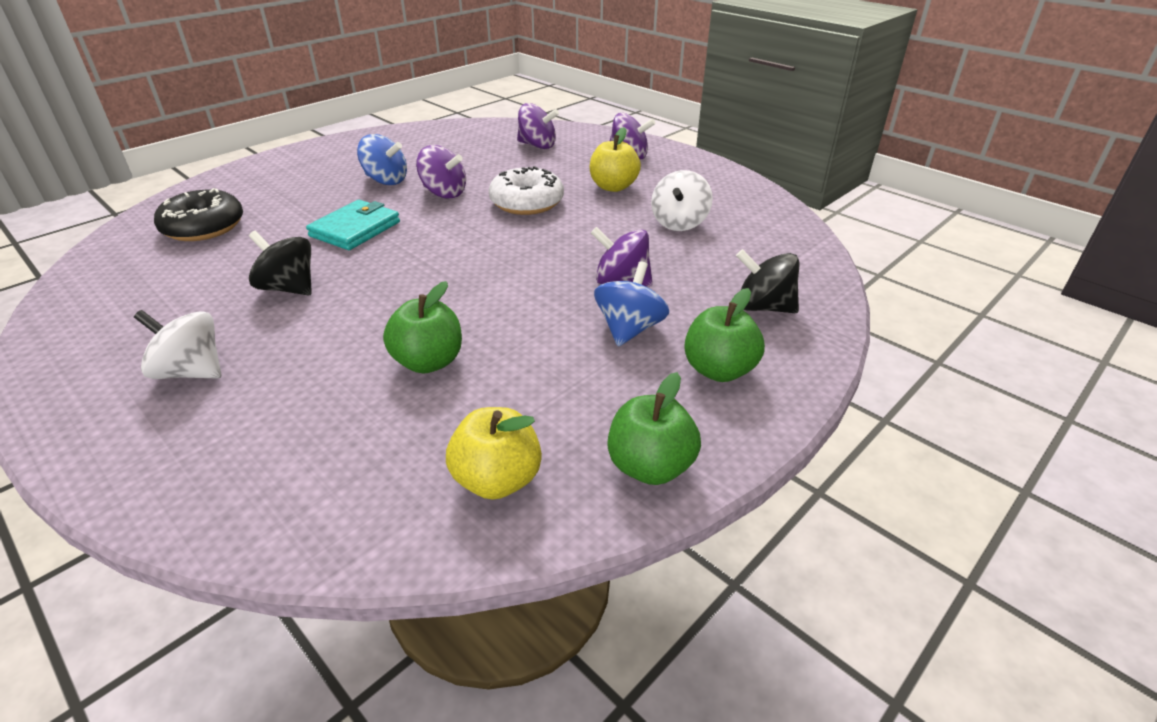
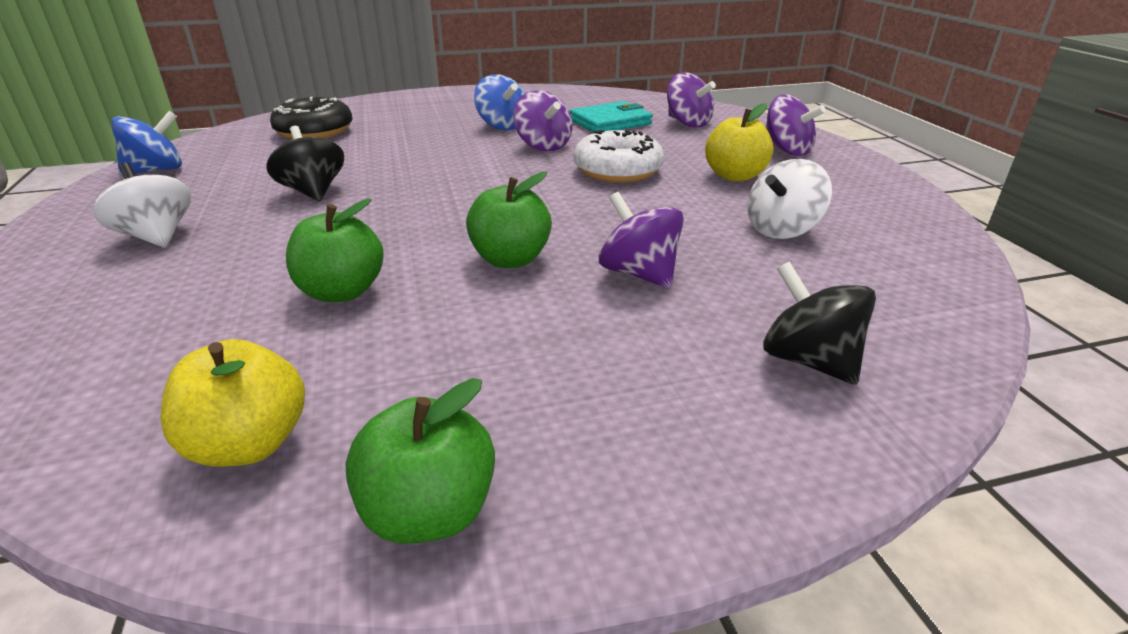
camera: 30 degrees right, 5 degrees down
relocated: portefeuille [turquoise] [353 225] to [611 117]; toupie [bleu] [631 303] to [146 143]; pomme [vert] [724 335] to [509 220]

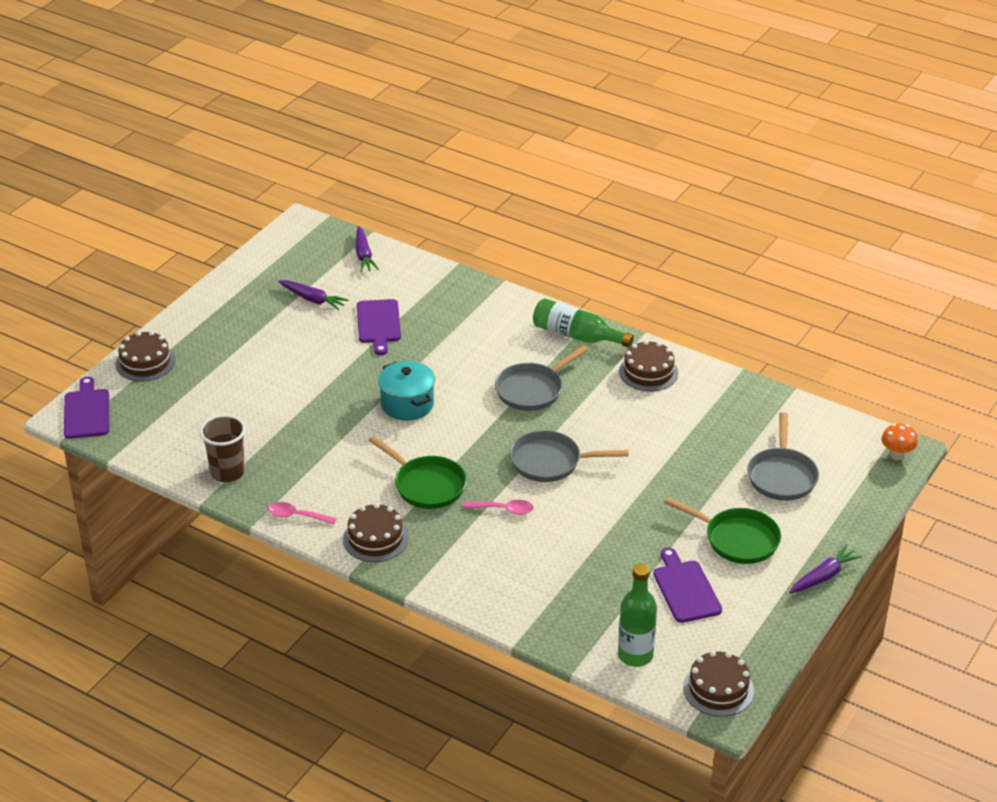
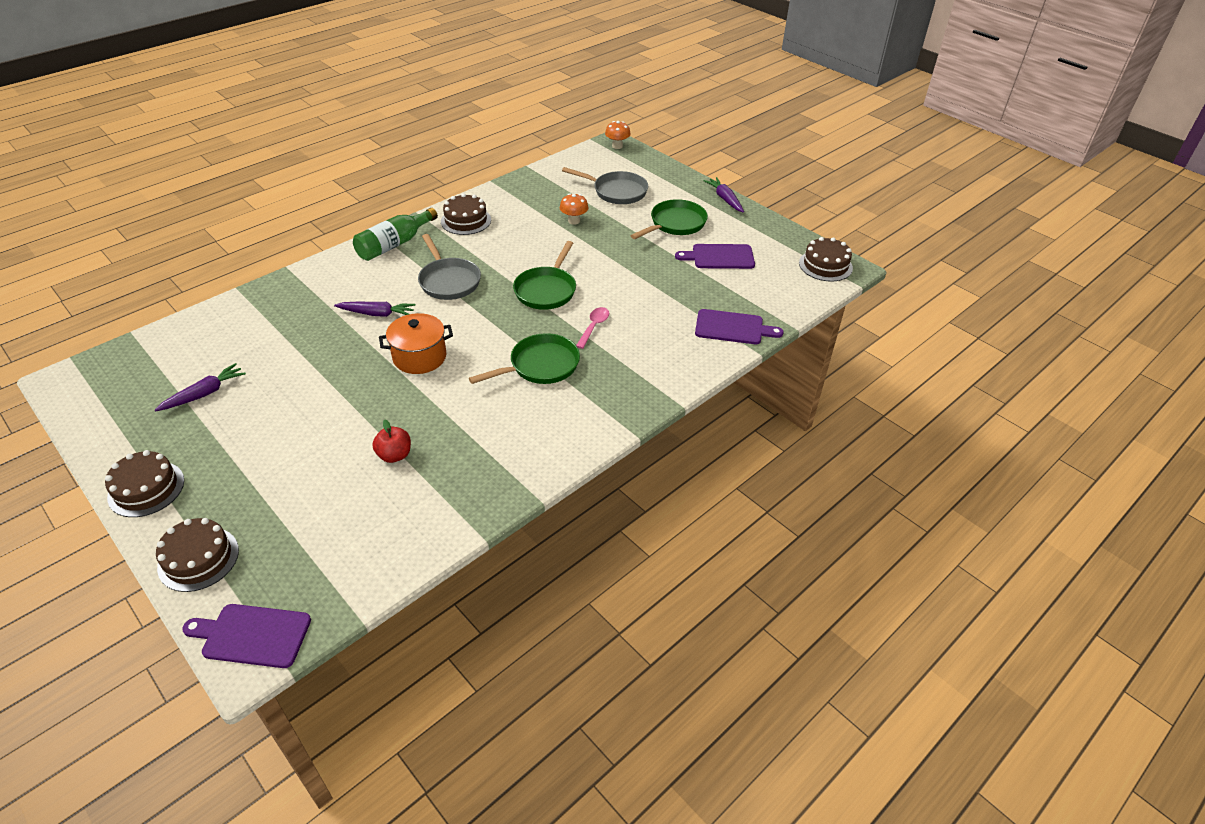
camera: 75 degrees left, 5 degrees up
missing: gobelet [marron] [223 448]; cuillère [rose] [302 513]; bouteille [vert] [637 615]
appeared: pomme [rouge] [391 441]; champignon [orange] [574 209]
relocated: gâteau [marron] [375 532] to [144 483]; carotte [violet] [367 249] to [375 309]; planche à découper [violet] [379 327] to [739 326]
colour: marmite [turquoise] [406 391] to marmite [orange] [416 343]; poêle [gris] [569 456] to poêle [vert] [544 275]

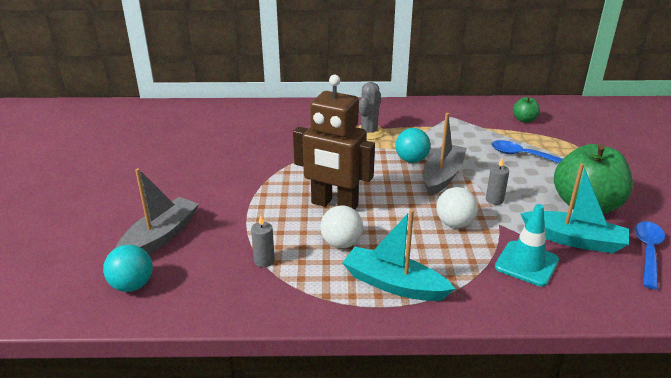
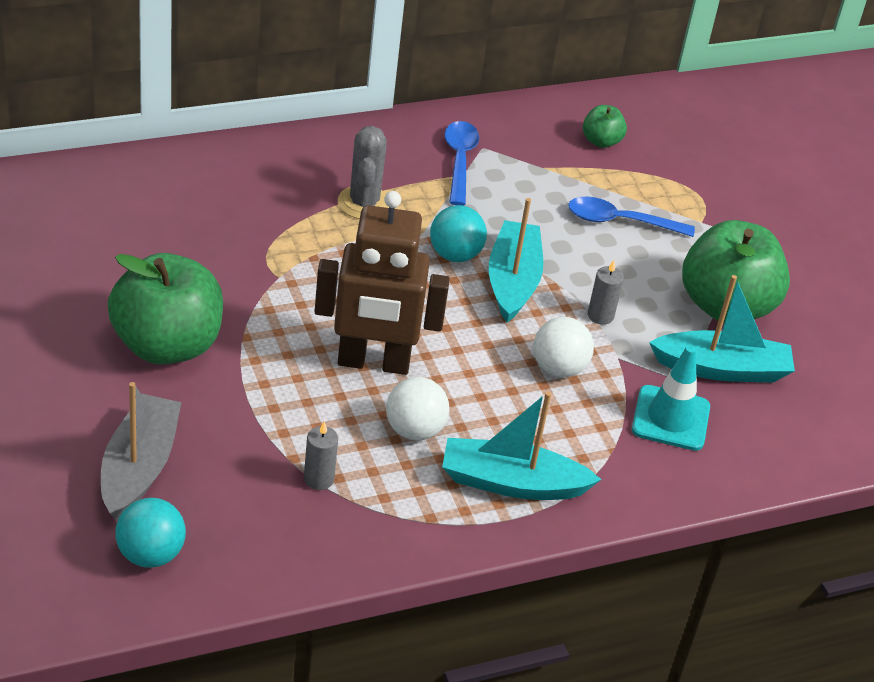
camera: 25 degrees left, 10 degrees up
appeared: pomme [vert] [165 308]
relocated: cuillère [bleu] [650 255] to [462 163]
colour: bateau [gris] [445 154] to bateau [turquoise] [516 260]

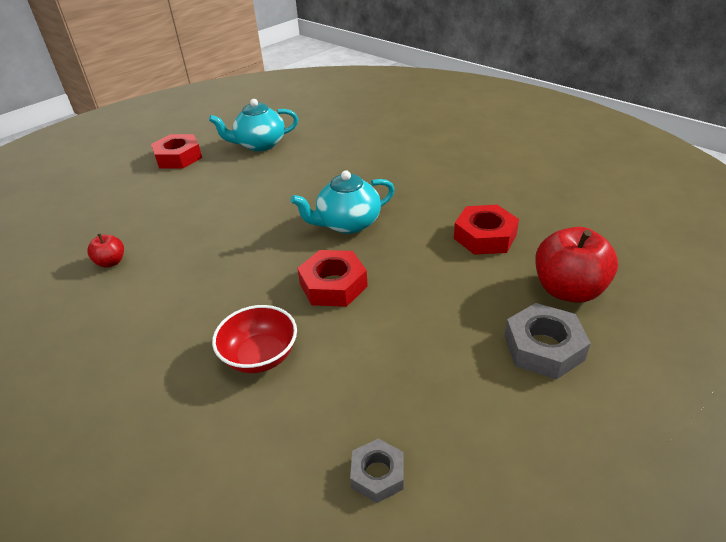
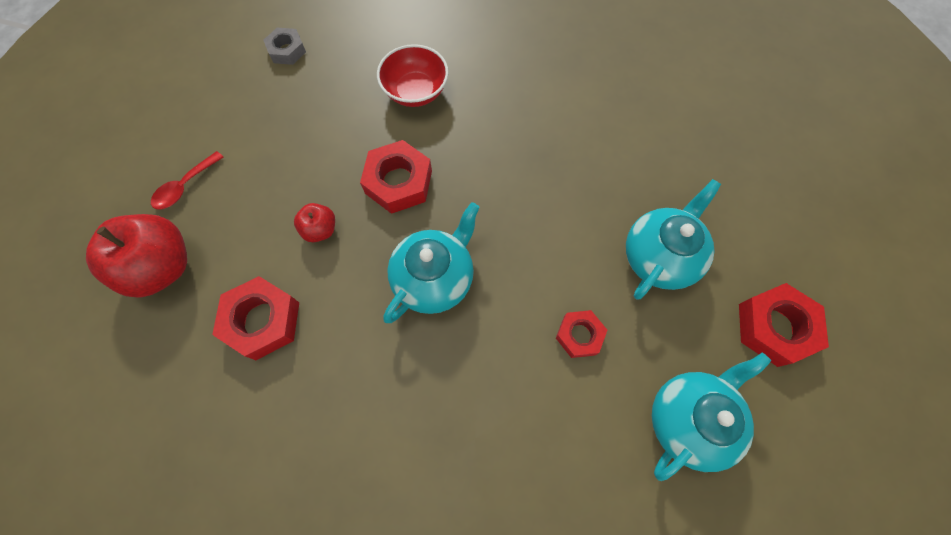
camera: 150 degrees right, 30 degrees up
appeared: écrou [rouge] [581 334]; théière [turquoise] [673 239]
relocated: pomme [rouge] [105 251] to [314 222]
exchanged: écrou [gris] [548 341] to cuillère [rouge] [187 180]

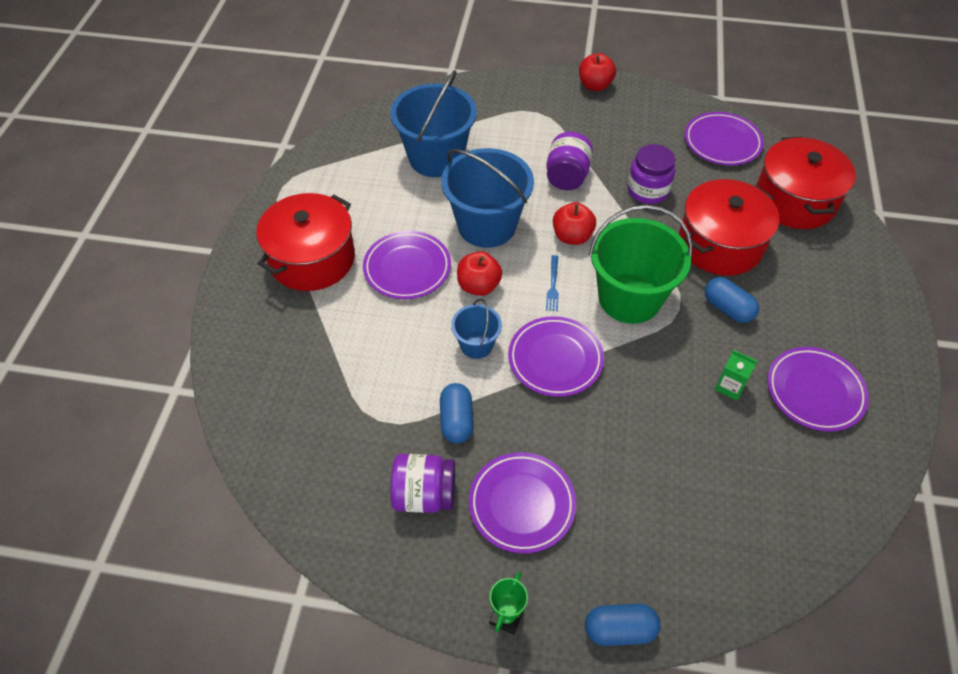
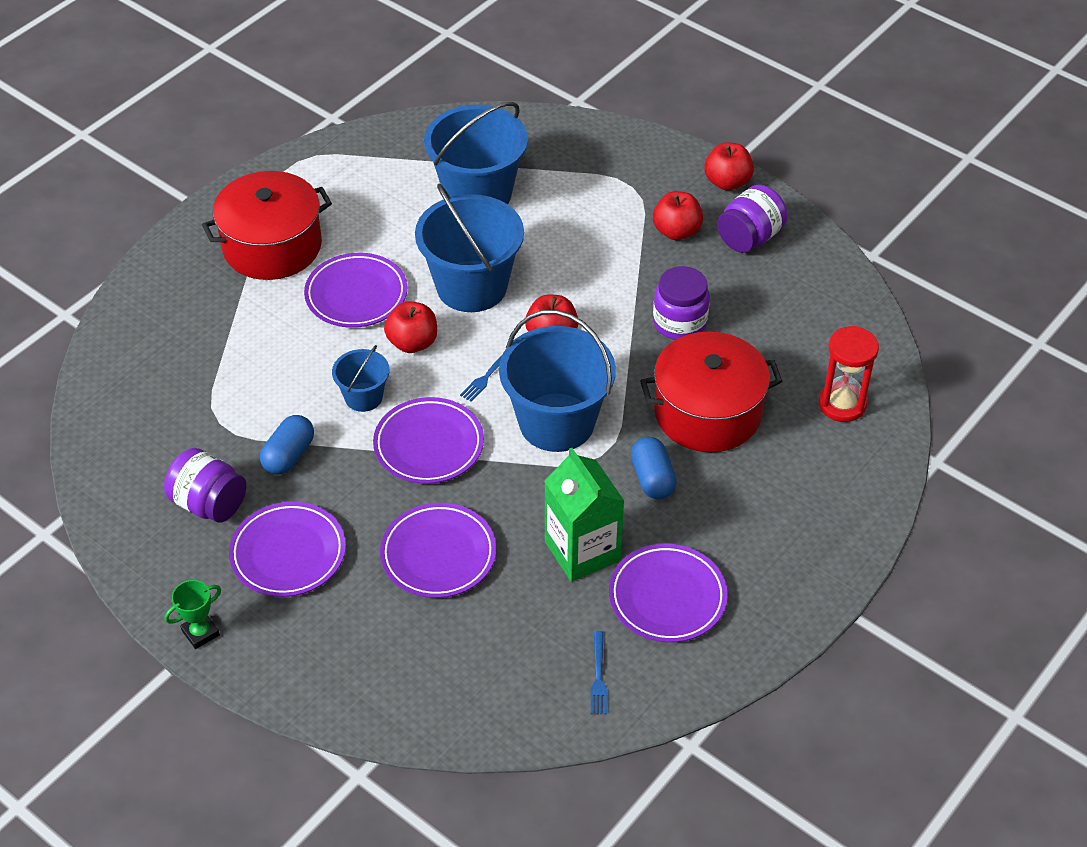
camera: 30 degrees right, 5 degrees down
missing: gélule [bleu] [623 625]
appeared: fourchette [bleu] [599 672]; pomme [rouge] [678 215]
relocated: bocal [violet] [569 161] to [752 218]; assiette [violet] [724 138] to [438 550]
exchanged: marmite [rouge] [806 183] to sablier [rouge] [849 374]
colour: seau [vert] [641 264] to seau [bleu] [557 381]
size: brique de lait [vert] [736 375] = [584 515] x1.99

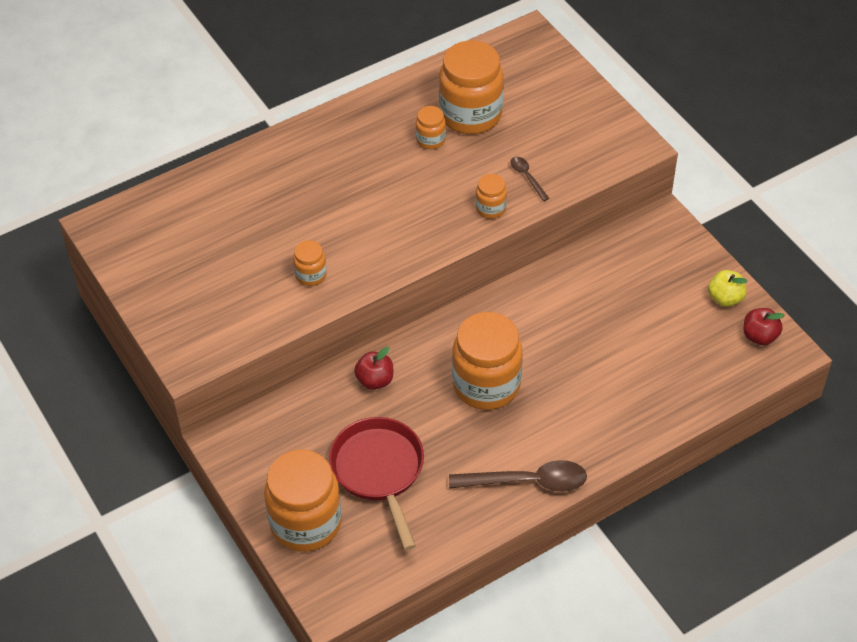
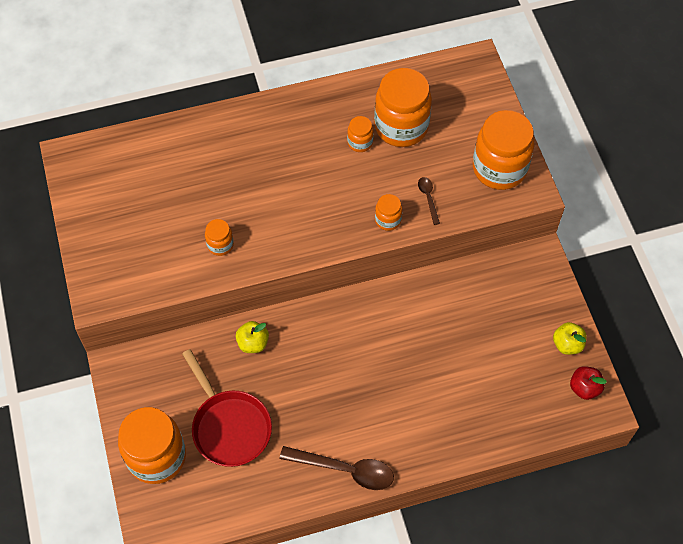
camera: 15 degrees right, 10 degrees up
relocated: bocal [orange] [487 361] to [504 150]
colour: pomme [rouge] [373 368] to pomme [jaune] [252 337]
spun: poêle [rouge] [376 483] = [227 408] 150 degrees clockwise

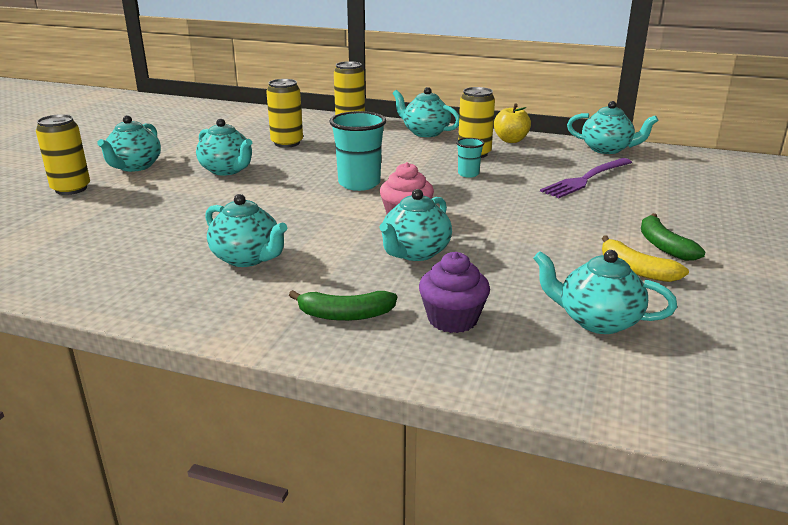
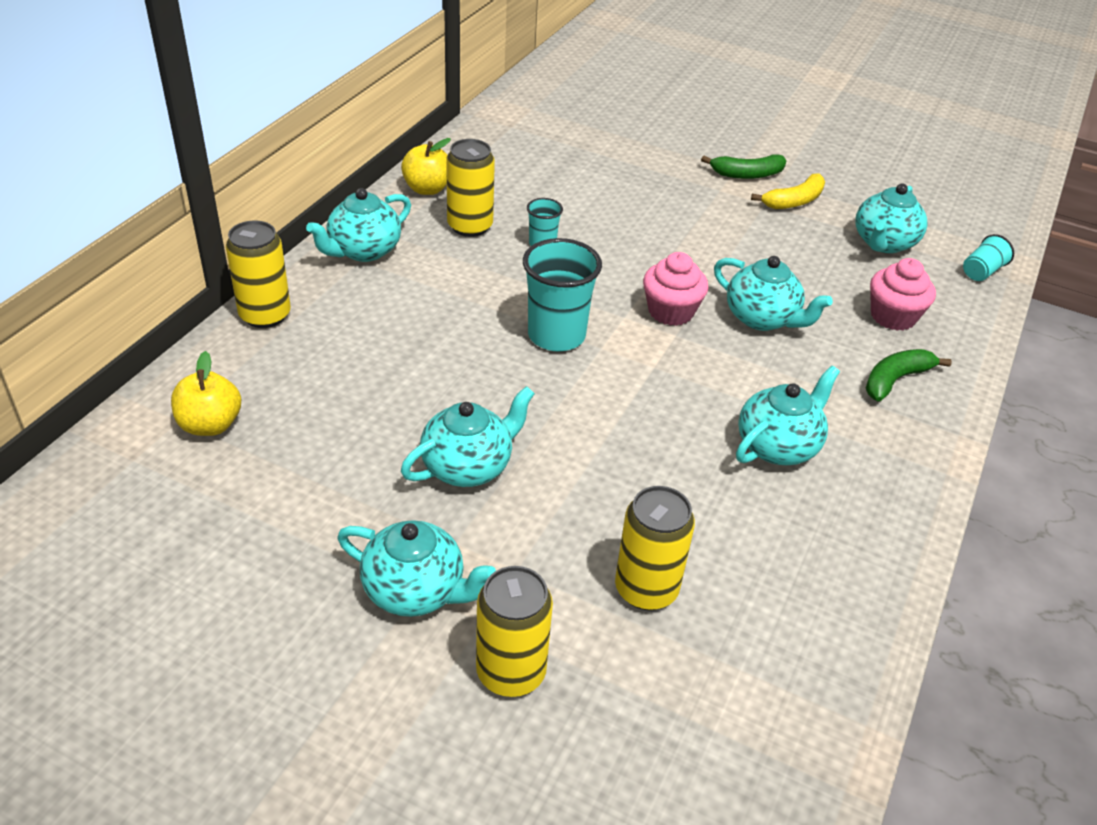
camera: 85 degrees left, 15 degrees up
missing: fourchette [violet] [586 178]; théière [turquoise] [612 127]
appeared: pomme [jaune] [206 393]; gobelet [turquoise] [988 257]
relocated: canette [jaune] [284 113] to [655 548]
colour: muffin [violet] [454 292] to muffin [rose] [903 294]
spun: banane [vert] [343 305] = [909 375] 135 degrees counterclockwise

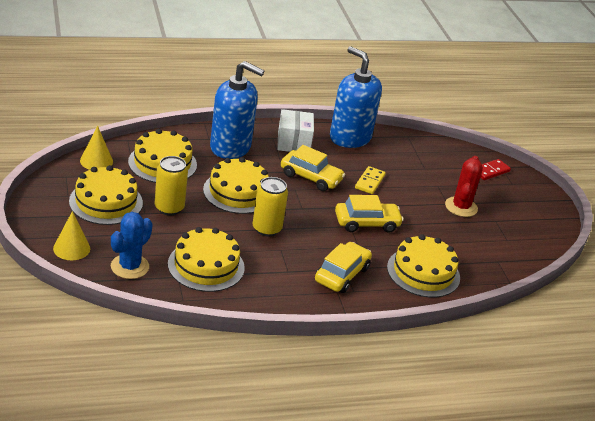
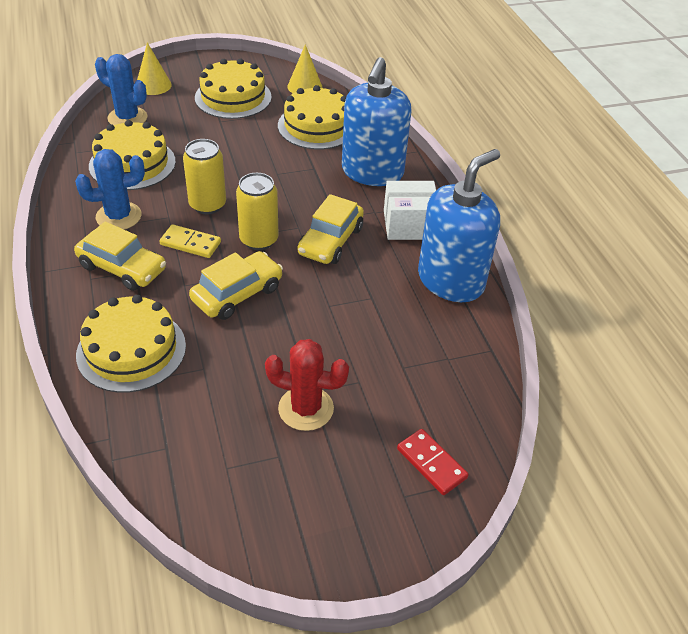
camera: 90 degrees right, 10 degrees up
missing: gâteau [jaune] [236 185]
appeared: cactus [bleu] [110 189]
relocated: canette [jaune] [171 185] to [257 211]; domino [jaune] [370 180] to [190 241]
spun: voiture [jaune] [369 214] = [236 285] 120 degrees counterclockwise

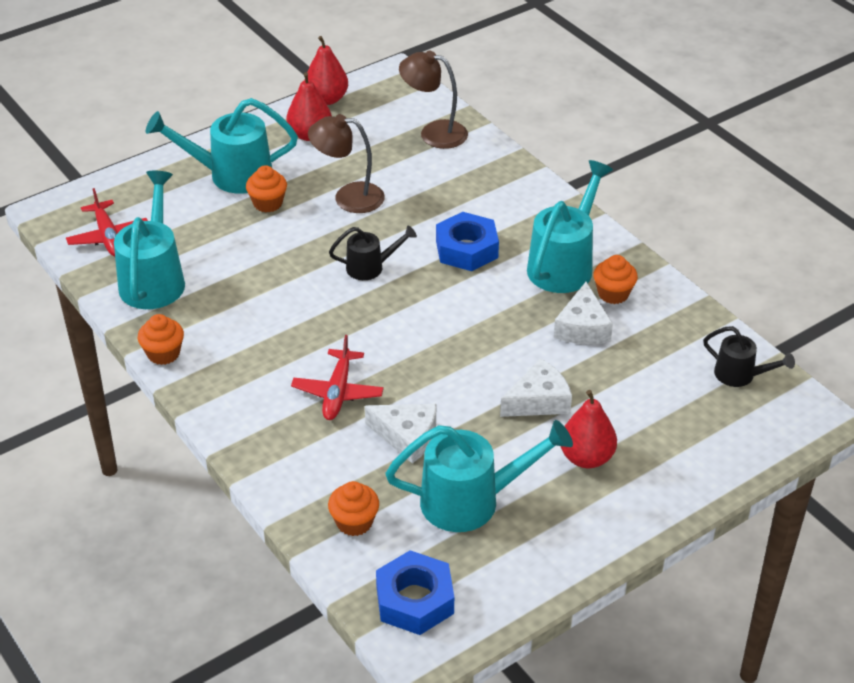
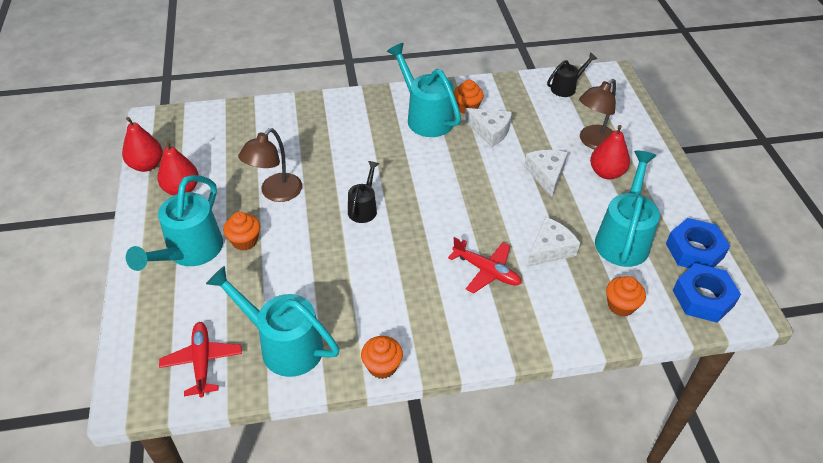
camera: 65 degrees left, 5 degrees up
relocated: lampe [marron] [433 100] to [597 114]; écrou [bleu] [467 241] to [698 243]
spun: avion [rouge] [107 222] = [200 359] 105 degrees counterclockwise

